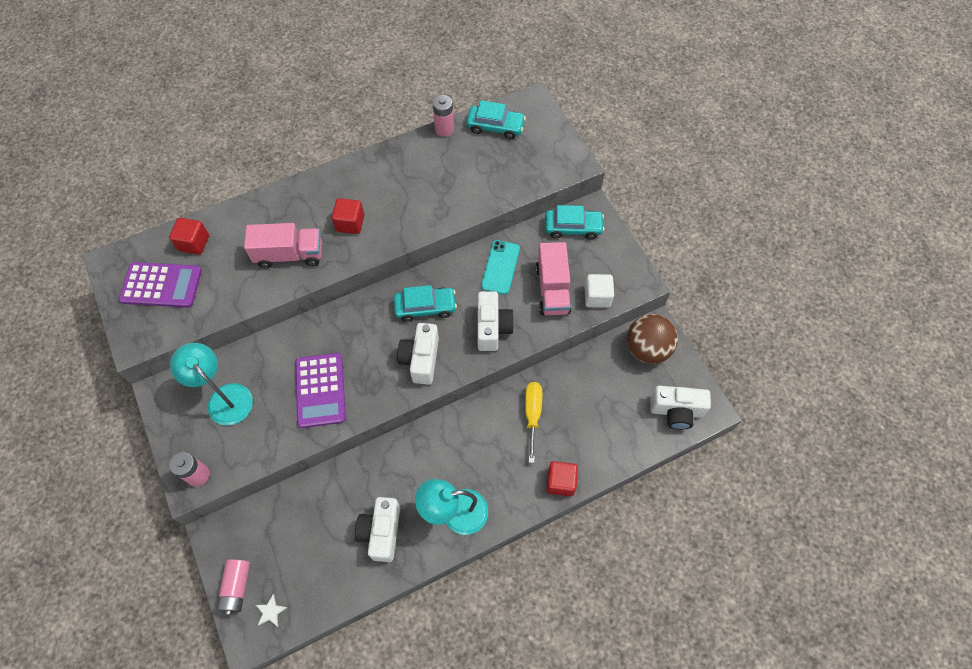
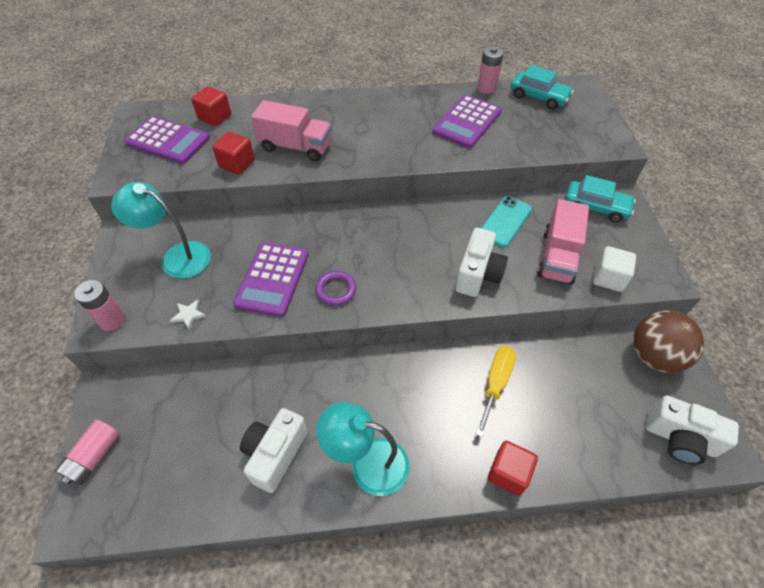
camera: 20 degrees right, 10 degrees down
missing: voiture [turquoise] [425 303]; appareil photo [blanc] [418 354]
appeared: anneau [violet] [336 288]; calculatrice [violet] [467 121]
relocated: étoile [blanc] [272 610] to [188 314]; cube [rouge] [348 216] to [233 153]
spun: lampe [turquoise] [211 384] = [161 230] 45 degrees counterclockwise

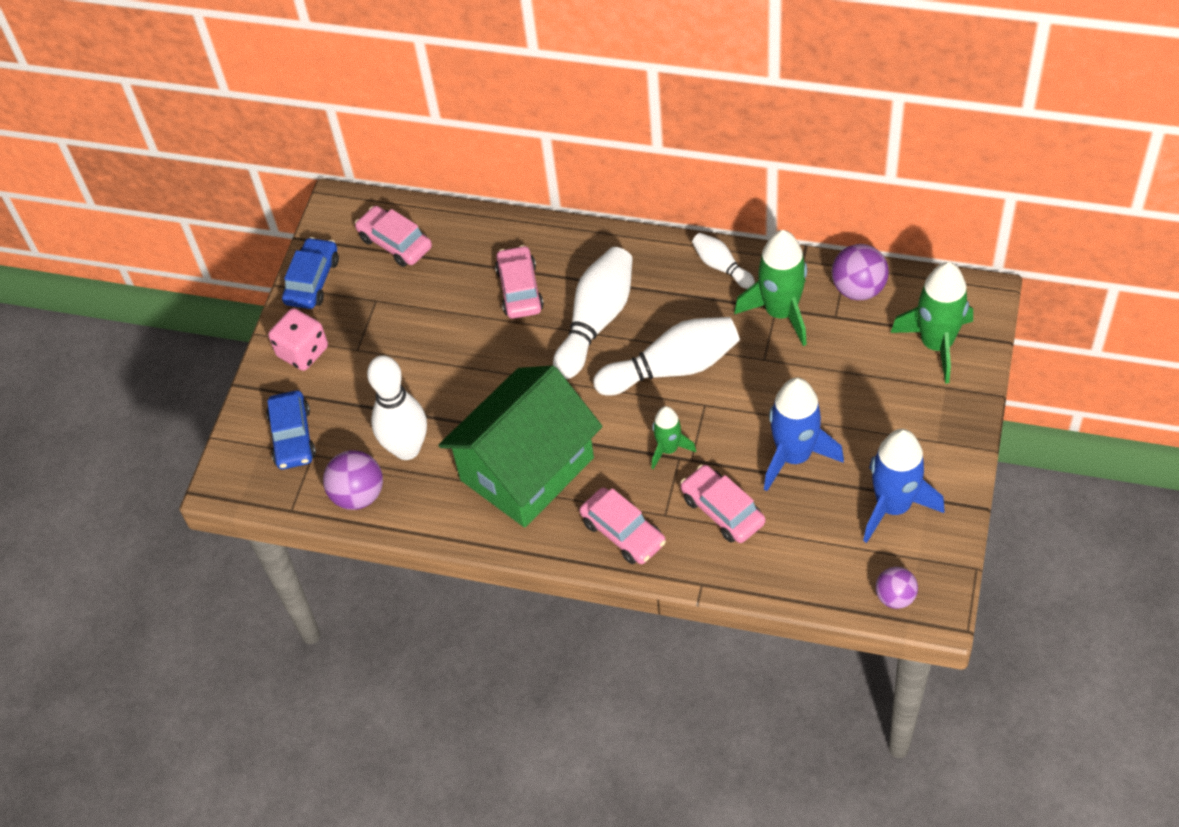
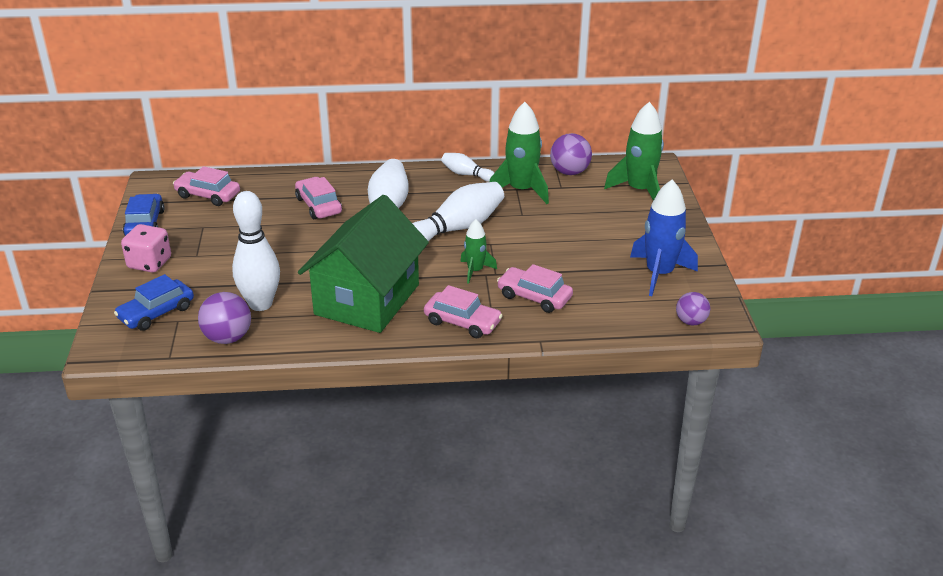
camera: 25 degrees left, 20 degrees down
missing: fusée [bleu] [804 434]
spun: voiture [bleu] [291 429] = [154 302] 75 degrees clockwise

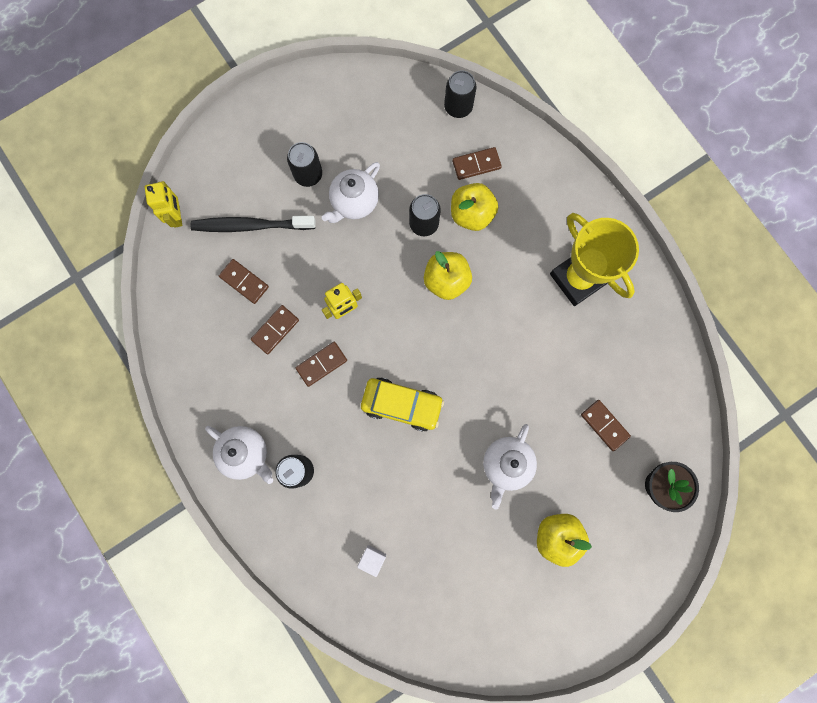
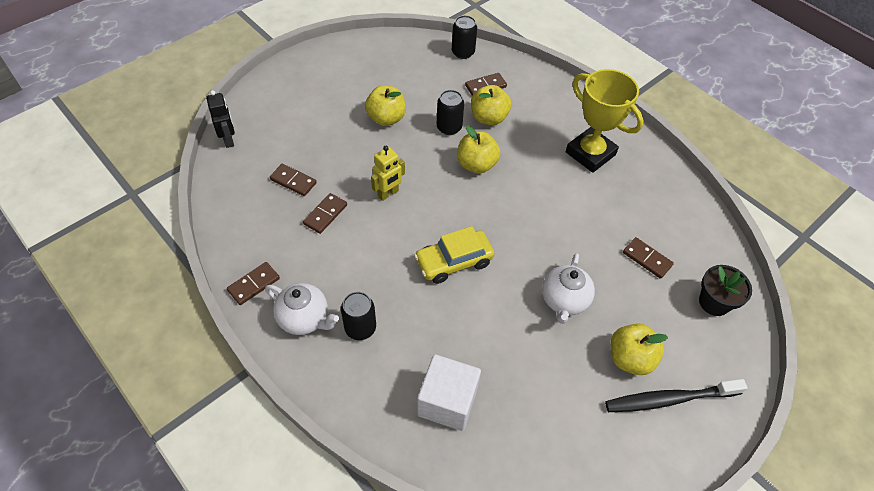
camera: 10 degrees left, 25 degrees down
missing: canette [noir] [304 164]
relocated: brosse à dents [noir] [253 224] to [676 395]; domino [marron] [321 364] to [253 283]
exchanged: théière [blanc] [351 192] to pomme [jaune] [385 105]
colour: robot [jaune] [163 204] to robot [noir] [220 119]
spun: voiture [jaune] [402 404] = [454 255] 150 degrees clockwise
size: cube [blanc] [371 561] = [449 392] x2.16

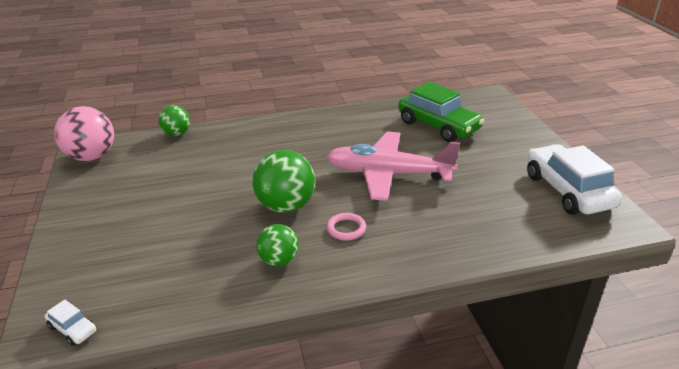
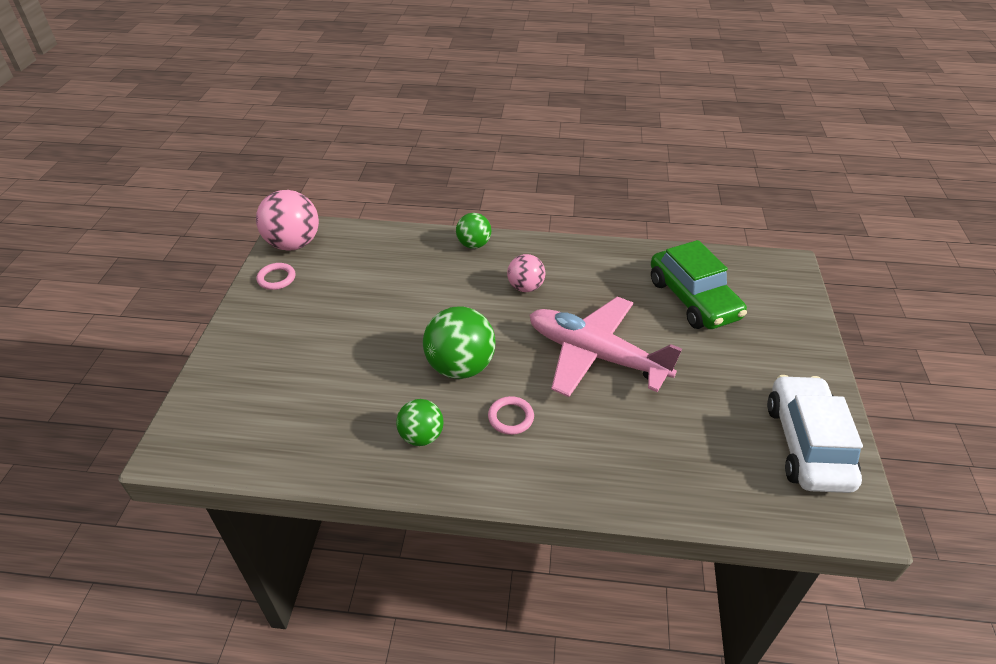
camera: 20 degrees right, 10 degrees up
missing: voiture [blanc] [70 323]
appeared: anneau [rose] [276 276]; balle [rose] [526 273]
relocated: balle [vert] [174 120] to [473 231]

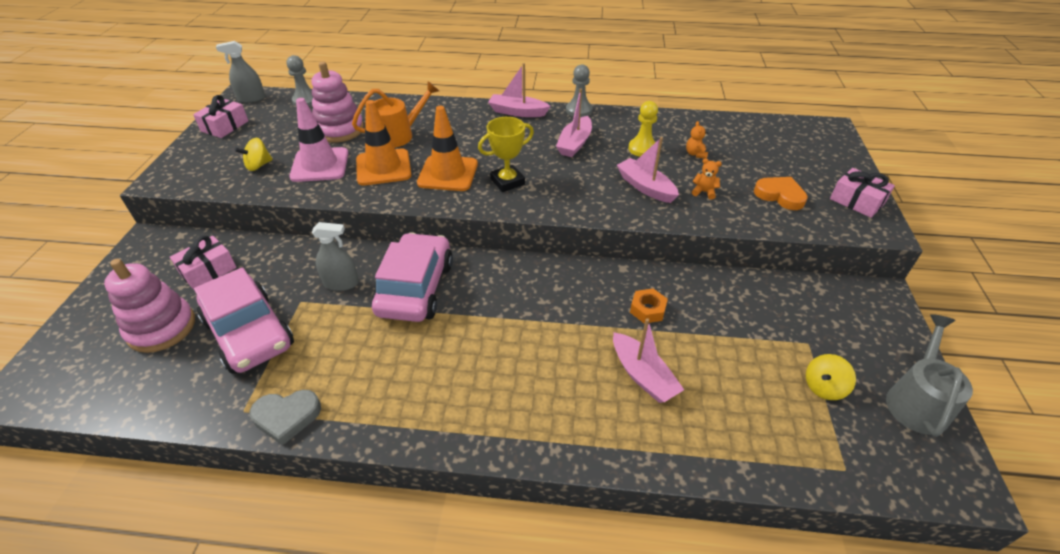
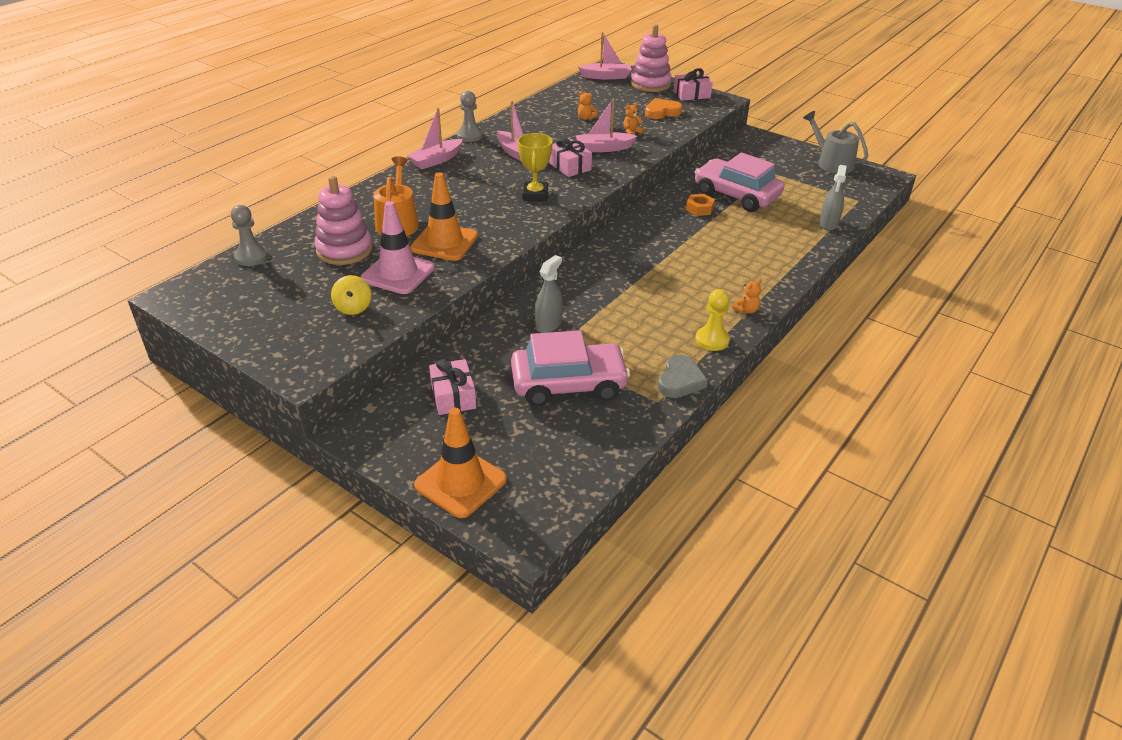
camera: 60 degrees left, 5 degrees down
missing: toupie [jaune] [831 377]
appeared: ours en peluche [orange] [747 296]
relocated: jouet à empiler [rose] [149 306] to [651 58]; cadeau [rose] [220 116] to [570 157]; vaporisateur [gris] [240 72] to [833 198]; voiture [rose] [412 277] to [739 182]; cône de chantier [orange] [447 148] to [460 463]; bateau [rose] [648 360] to [605 55]; pion [jaune] [643 129] to [712 320]

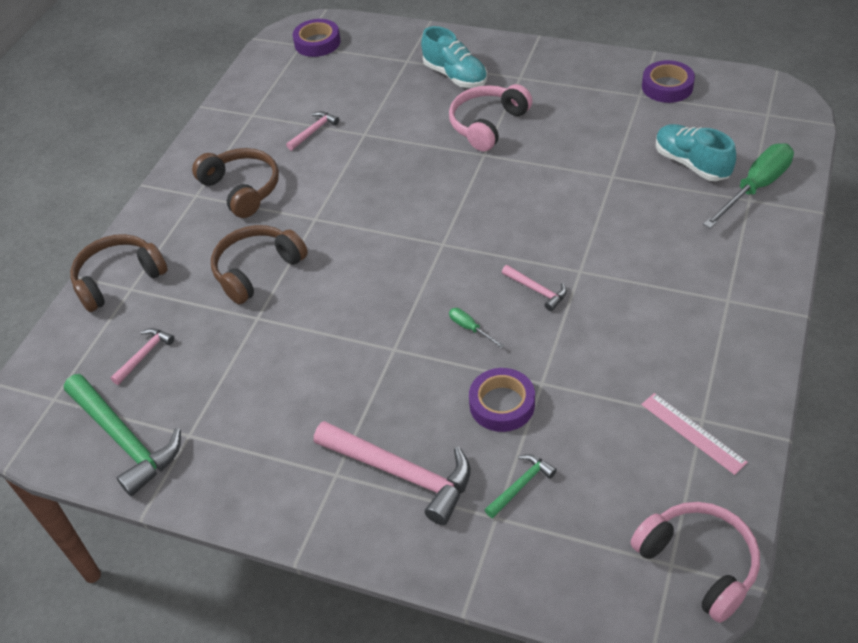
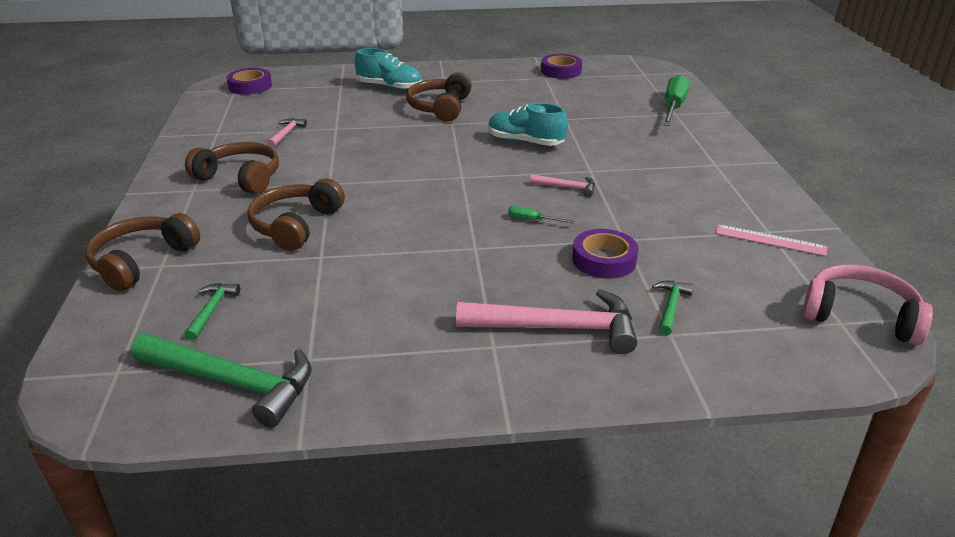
camera: 30 degrees left, 15 degrees down
relocated: chaussure [turquoise] [695 152] to [528 124]
colour: marteau [rose] [142 356] to marteau [vert] [212 312]; casque audio [rose] [490 117] to casque audio [marron] [439 97]

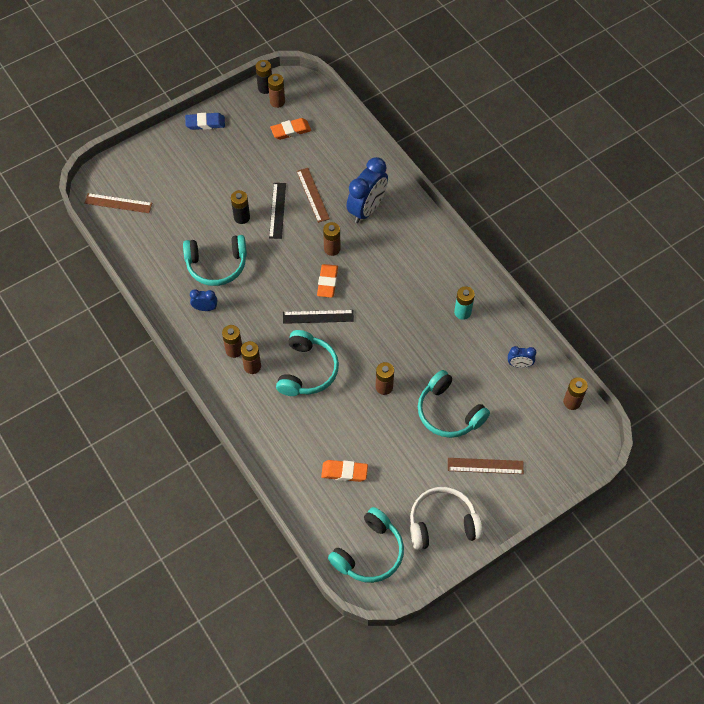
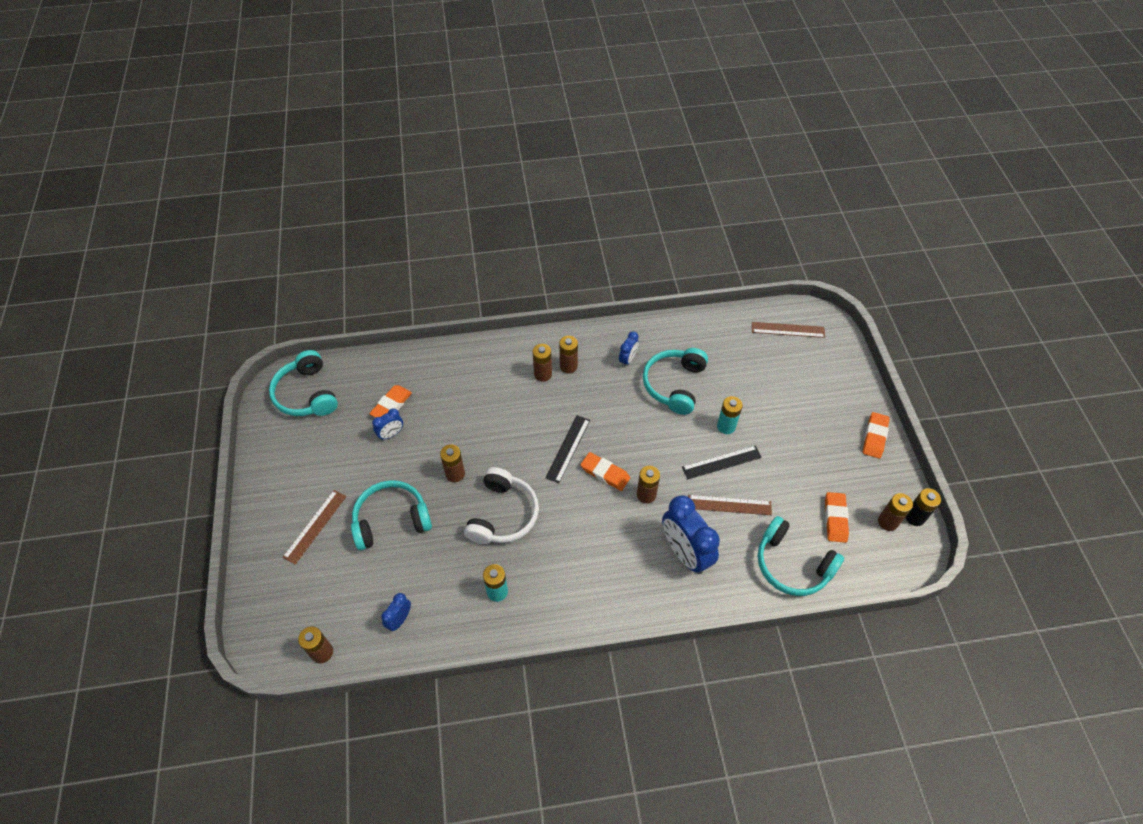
camera: 115 degrees right, 5 degrees down
appeared: réveil [bleu] [387 424]
relocated: casque audio [turquoise] [307 363] to [800 556]; casque audio [blanc] [446 518] to [501 505]
colour: gomme [bleu] [205 121] to gomme [orange] [876 435]; pile [noir] [240 207] to pile [turquoise] [730 415]
spun: règle [marron] [118 203] = [788 330] 60 degrees clockwise; règle [noir] [277 211] = [722 462] 45 degrees counterclockwise

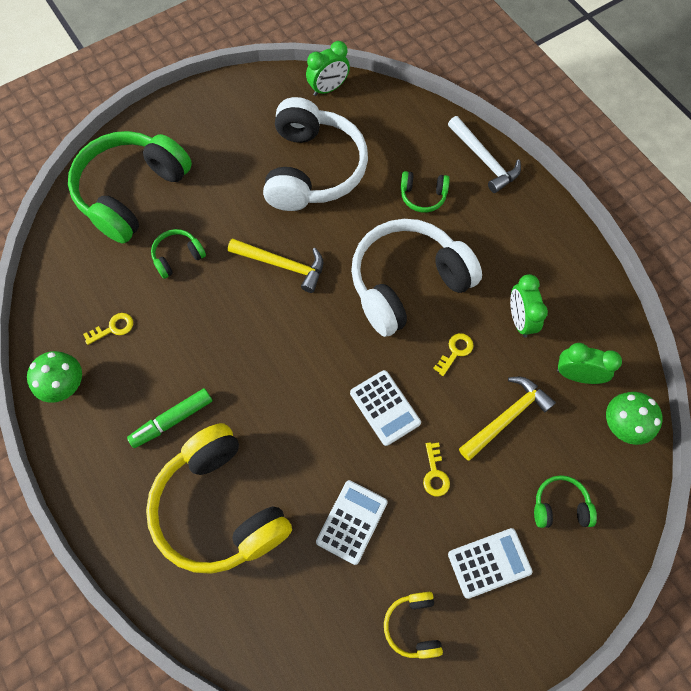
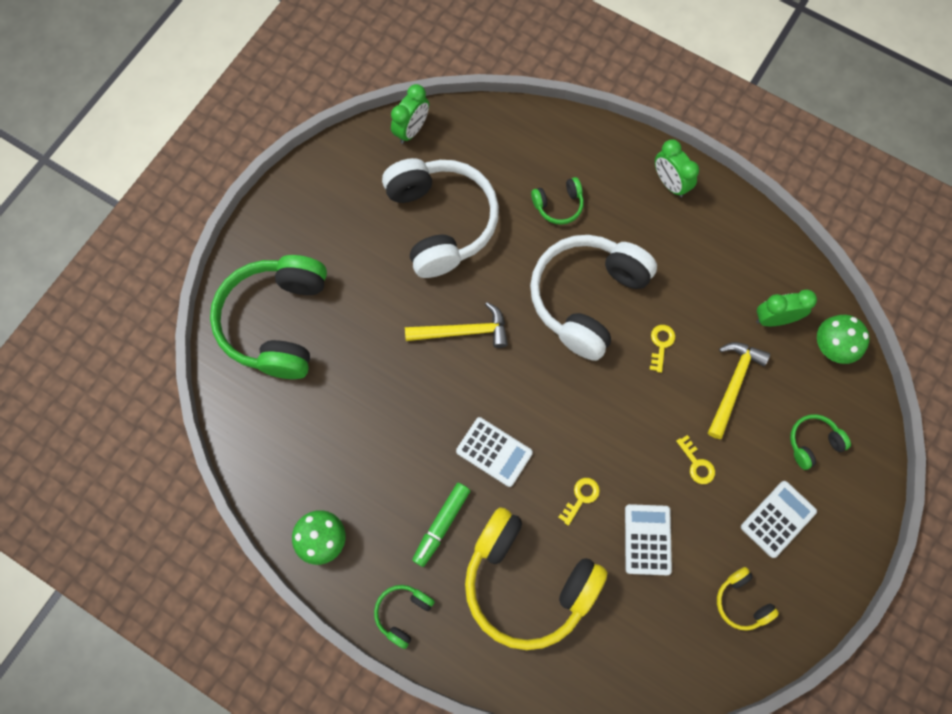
camera: 25 degrees left, 5 degrees up
missing: marteau [blanc] [484 154]
relocated: clé [jaune] [108 329] to [579 502]; casque audio [vert] [178 254] to [404 617]; calculatrice [blanc] [385 408] to [494 452]; réveil [vert] [529 306] to [677 168]

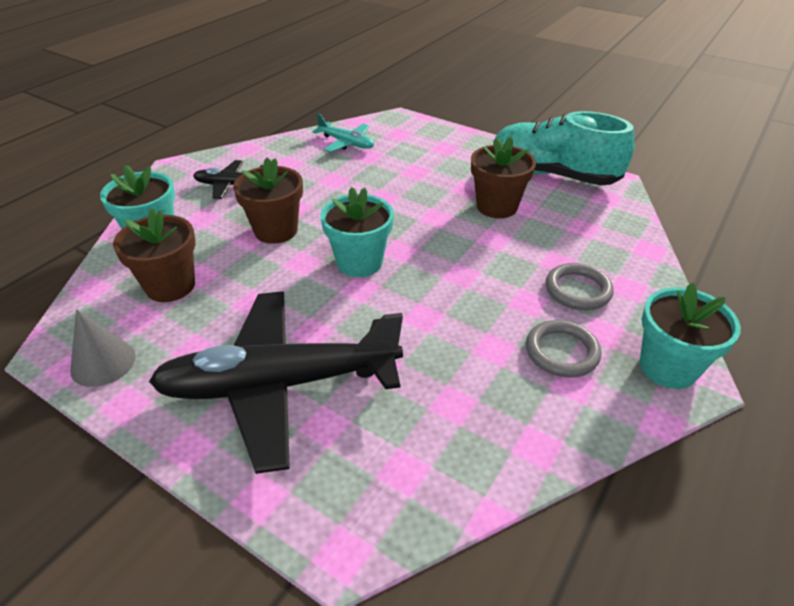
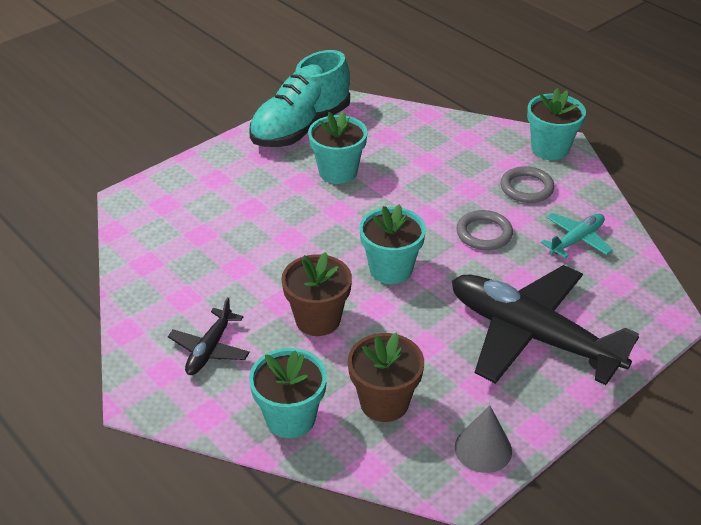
camera: 75 degrees left, 0 degrees up
relocated: avion [turquoise] [343 132] to [577 235]; anneau [gris] [580 286] to [484 230]
colour: pot de fleurs [marron] [503 177] to pot de fleurs [turquoise] [337 147]
spun: avion [noir] [276 382] = [545 325] 120 degrees clockwise

